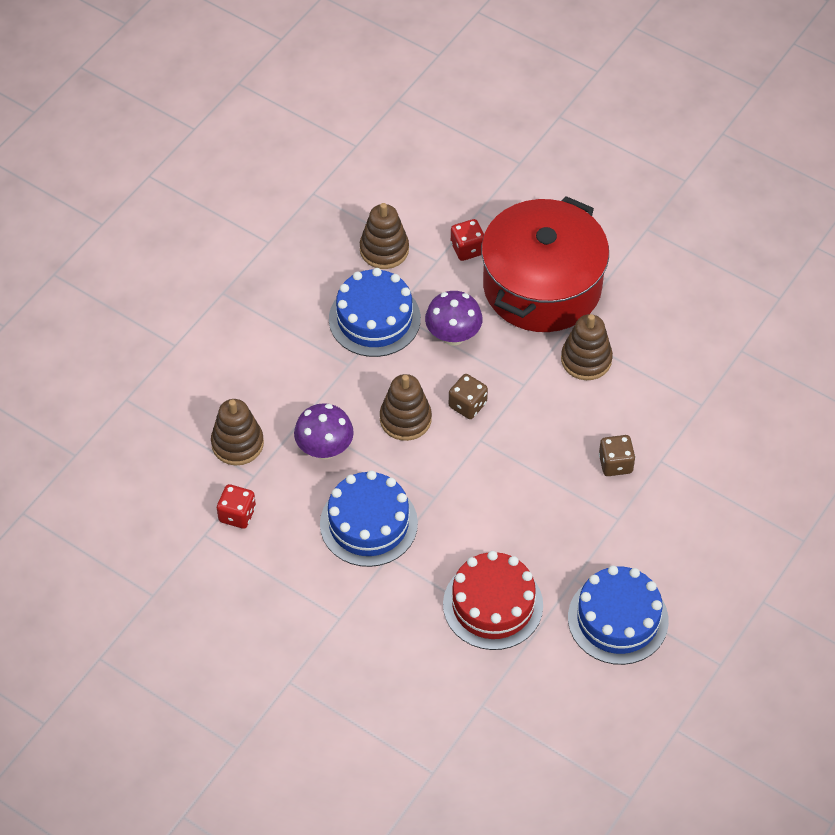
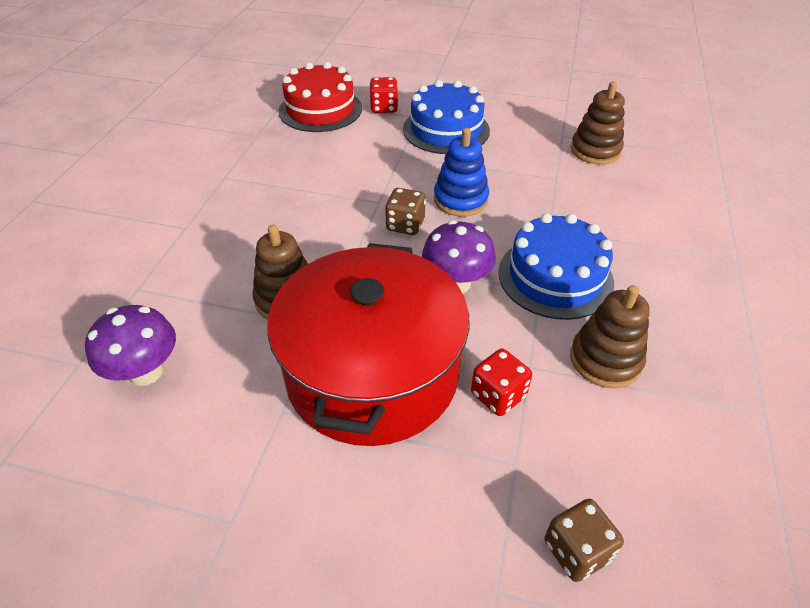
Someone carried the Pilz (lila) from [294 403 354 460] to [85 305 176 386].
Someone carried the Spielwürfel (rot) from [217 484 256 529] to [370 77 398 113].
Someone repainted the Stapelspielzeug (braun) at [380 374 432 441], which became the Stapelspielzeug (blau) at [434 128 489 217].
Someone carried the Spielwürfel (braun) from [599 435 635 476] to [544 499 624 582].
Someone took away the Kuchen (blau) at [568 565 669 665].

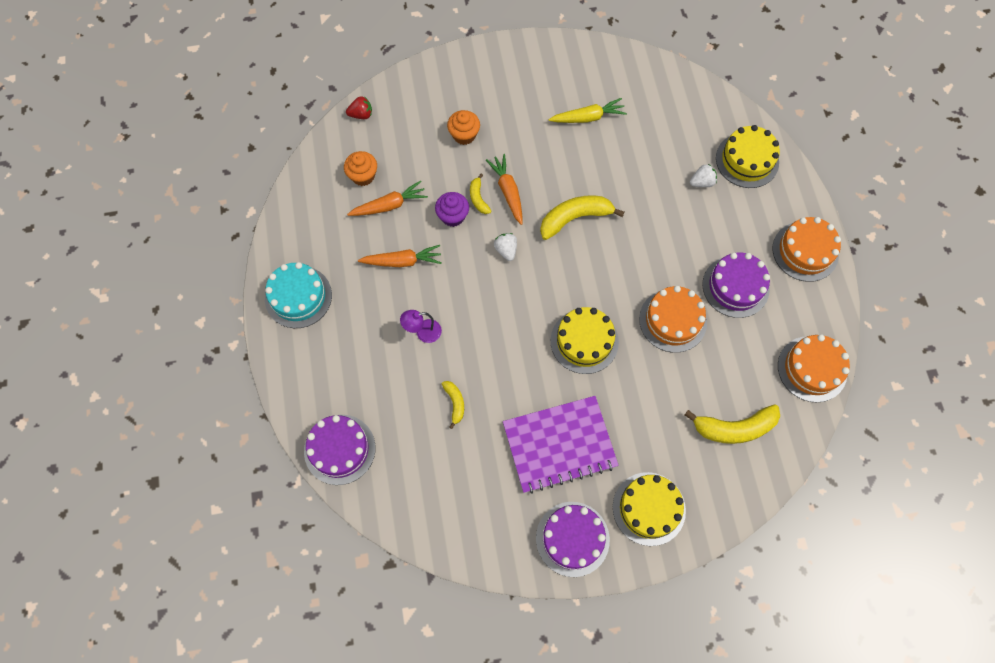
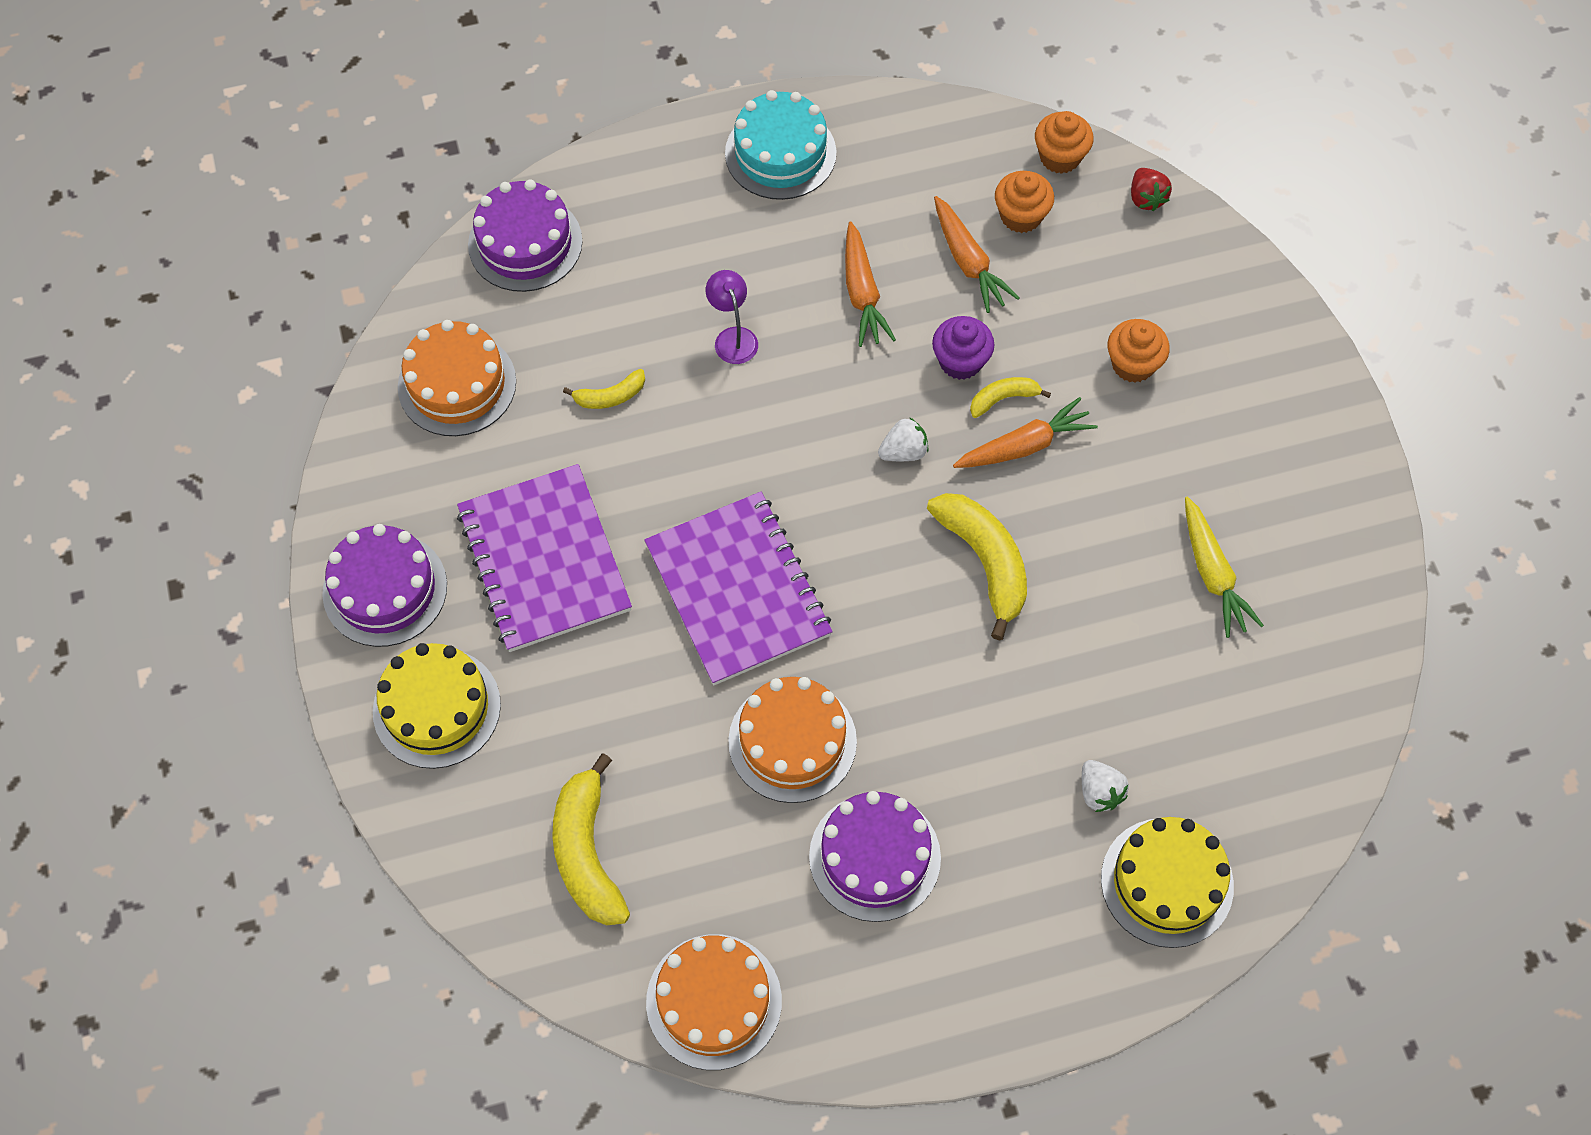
Someone carried the Kuchen (orange) from [773 217 841 282] to [398 320 516 436].
Someone swapped the Kuchen (gelb) at [551 307 619 374] for the Notizbuch (lila) at [644 492 833 685].
Someone put down the Muffin (orange) at [1035 111 1093 174].

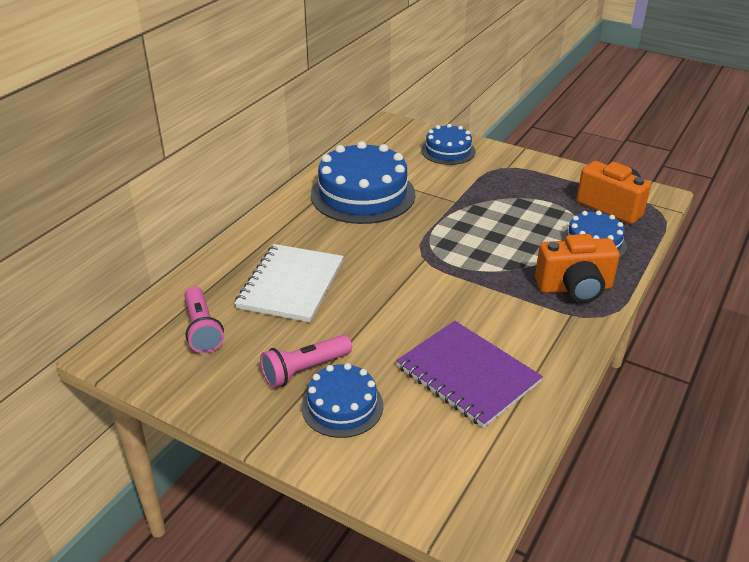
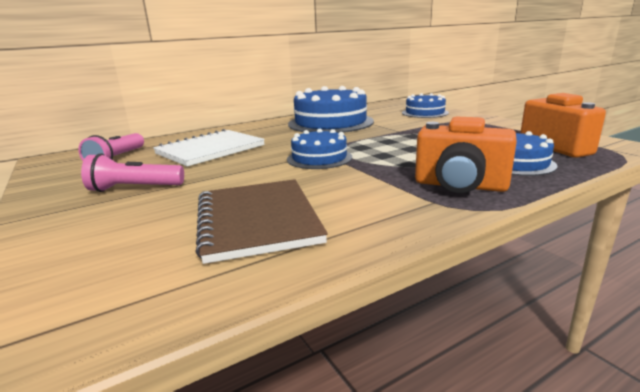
Someone repainted the Notizbuch (lila) at [396 321 543 428], which became the Notizbuch (braun) at [196 179 328 264].
Someone carried the Kuchen (blau) from [301 363 383 438] to [287 129 352 169].

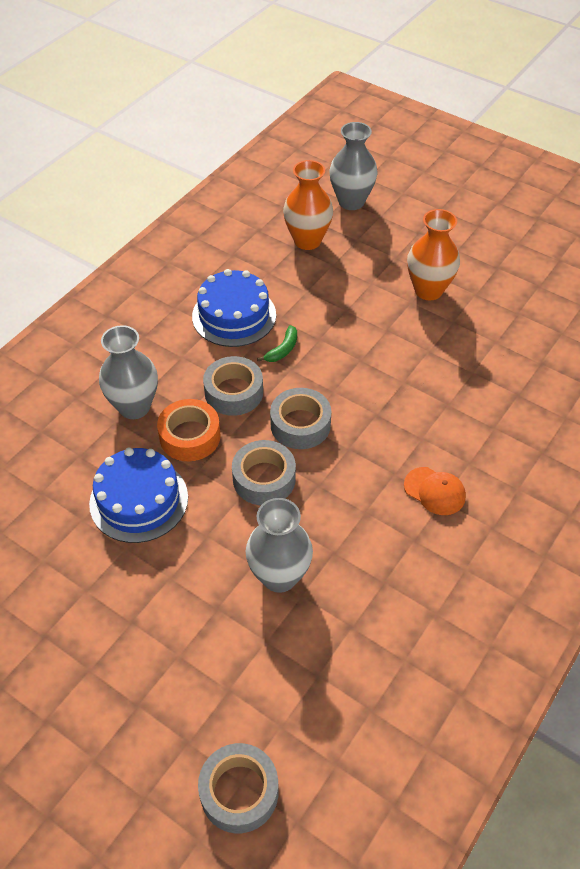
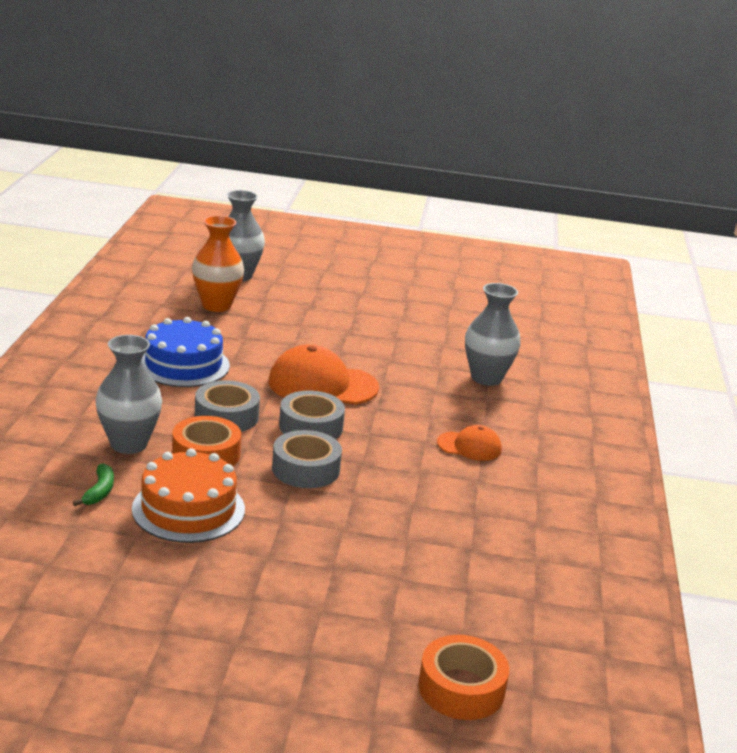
Someone carried the Banane (grün) from [257 325 297 362] to [73 463 114 506].
Someone repainted the Kuchen (blau) at [89 448 188 543], which became the Kuchen (orange) at [132 449 245 543].
Someone put down the Kappe (orange) at [269 344 379 405].
Someone repainted the Klebeband (grau) at [198 743 279 833], which became the Klebeband (orange) at [418 635 509 720].
Someone carried the Vase (grau) from [246 498 313 593] to [465 283 521 386].
Someone took away the Vase (orange) at [407 209 460 300].

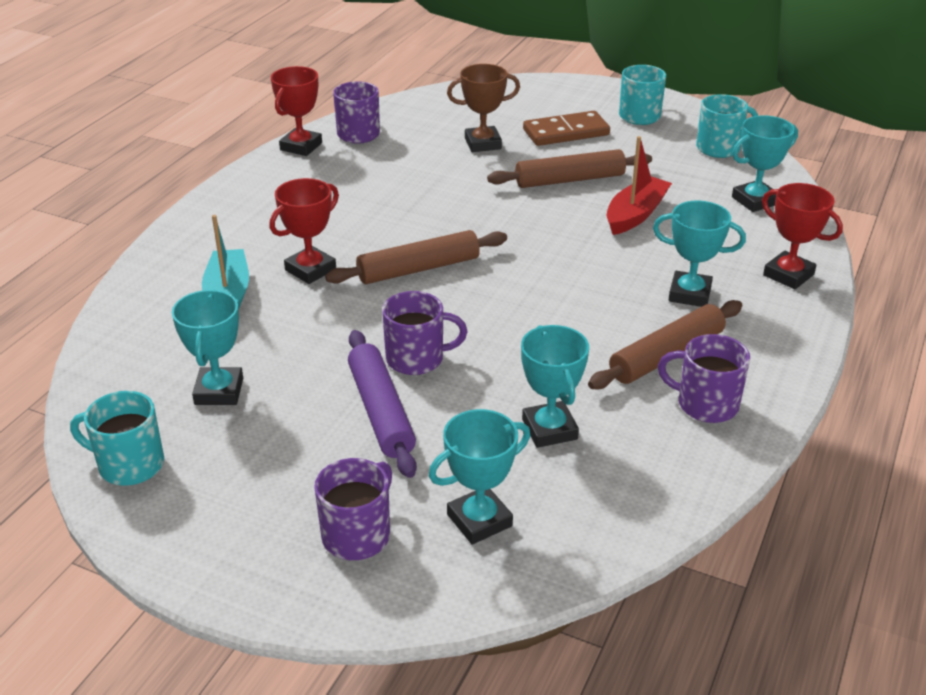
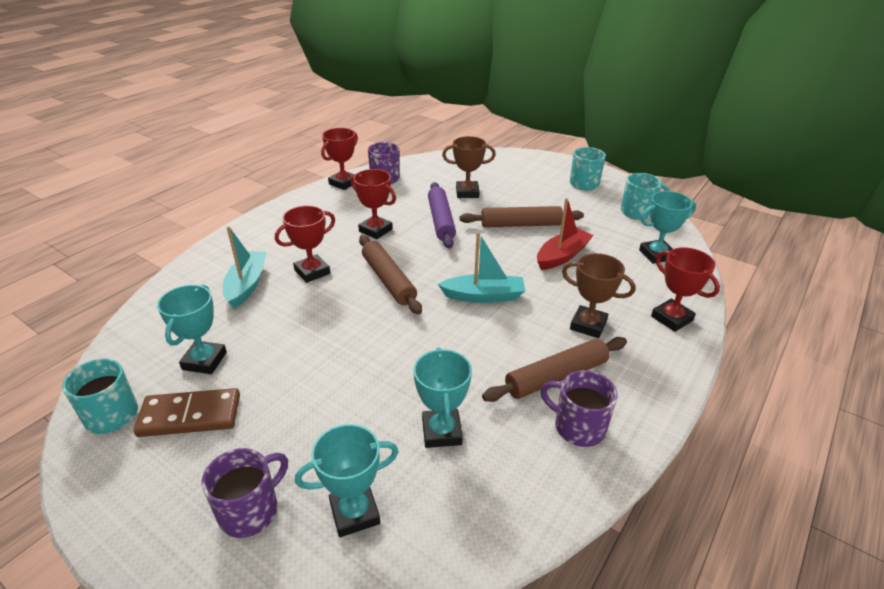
Someone carried the Dominostein (braun) from [523 111 610 146] to [134 388 240 437].
Someone put down the Pokal (rot) at [351 169 396 239].
Someone rotated the Nudelholz (braun) at [325 230 507 284] by 75 degrees clockwise.
Someone carried the Nudelholz (lila) from [348 330 417 478] to [428 182 456 249].
Someone put down the Boot (türkis) at [438 232 525 303].
Someone repainted the Pokal (türkis) at [653 200 746 307], which became the Pokal (braun) at [562 253 636 338].
Someone took away the Tasse (lila) at [382 291 467 375].

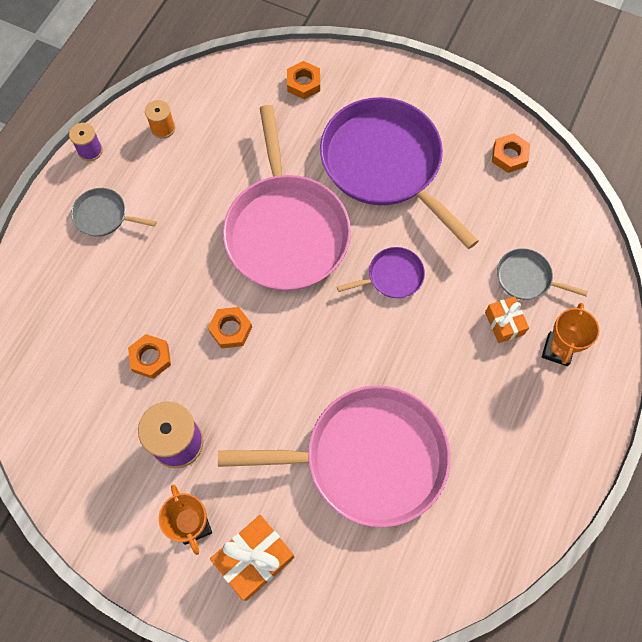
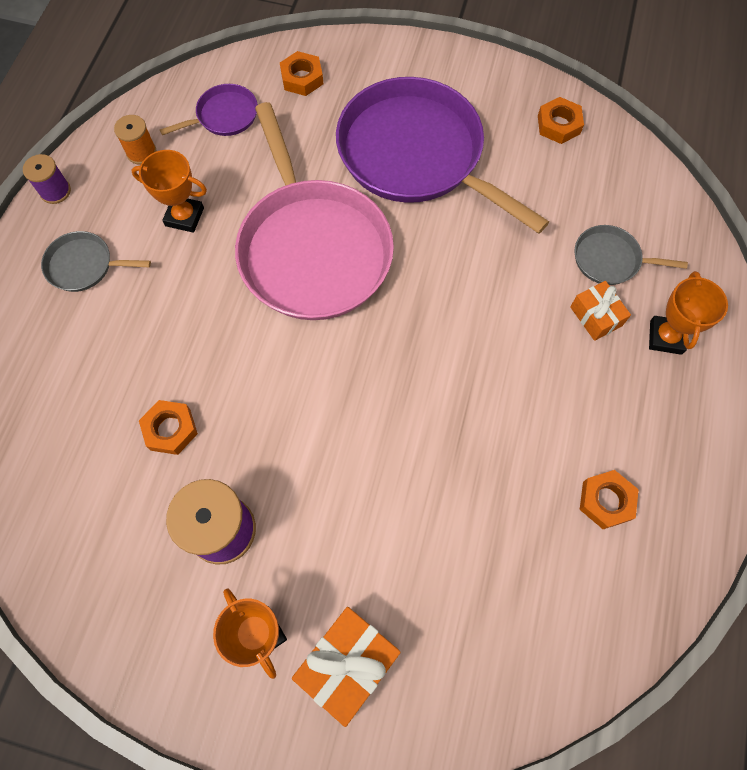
Someone put down the Pokal (orange) at [131 150 207 233].
Someone carried the Pfanne (lila) from [337 247 425 298] to [160 84 258 136].
Someone carried the Sechskantmutter (orange) from [208 307 252 348] to [580 470 639 529].
Someone took away the Pfanne (rosa) at [218 385 451 527].

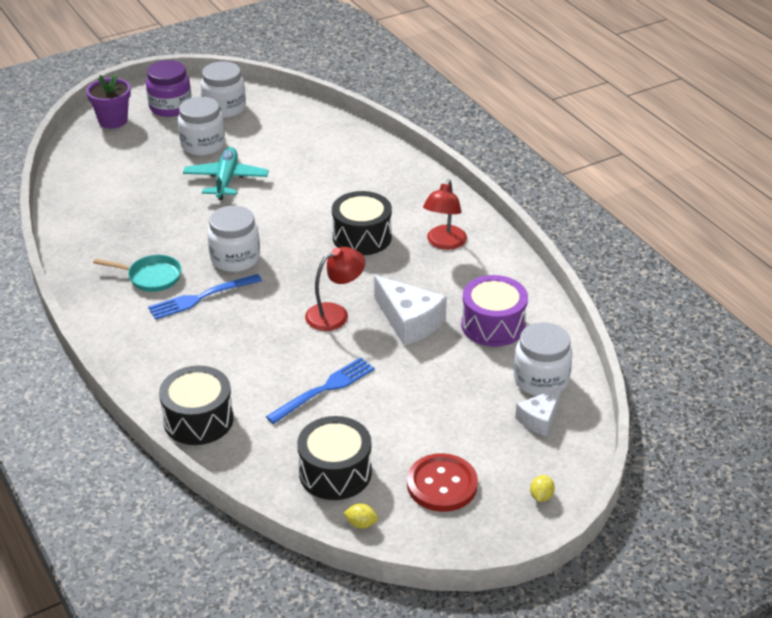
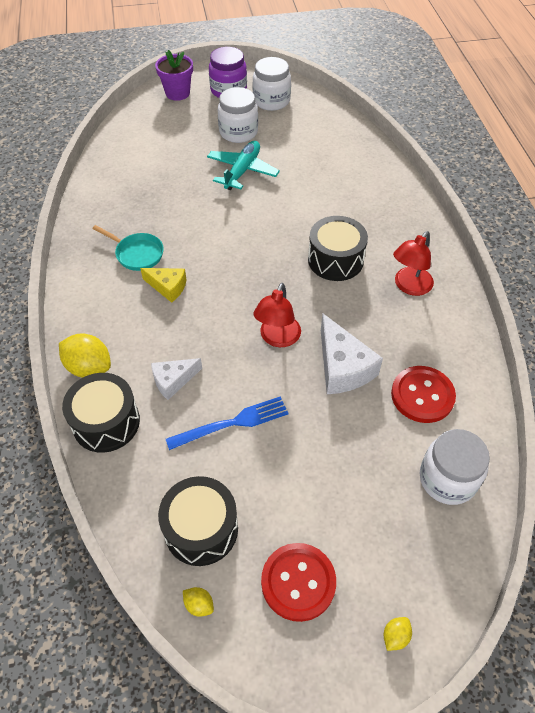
Someone put down the Zitrone (gelb) at [59 333 111 378].
Someone swapped the Gabel (blau) at [148 274 262 320] for the Käse (gelb) at [140 268 187 303].
Someone carried the Käse (weiß) from [515 387 562 436] to [151 358 202 400].
Someone rotated the Lampe (rot) at [305 247 365 331] by 120 degrees clockwise.
Someone swapped the Trommel (lila) at [461 275 528 347] for the Knopf (rot) at [391 366 456 423].
Someone took away the Einmachglas (weiß) at [207 206 260 272].

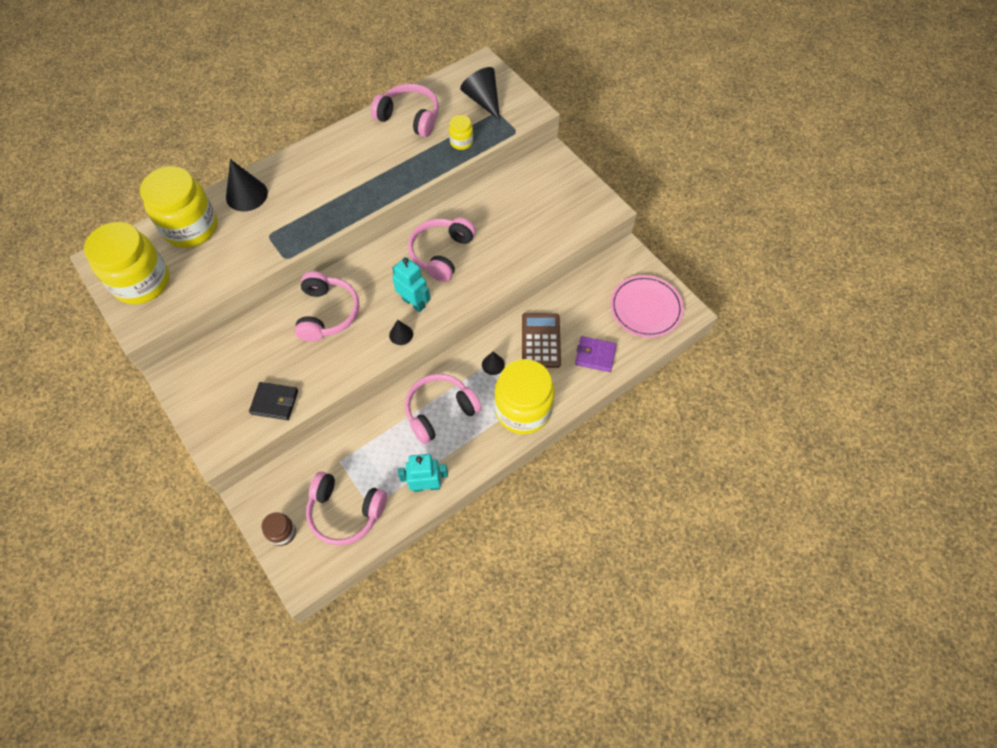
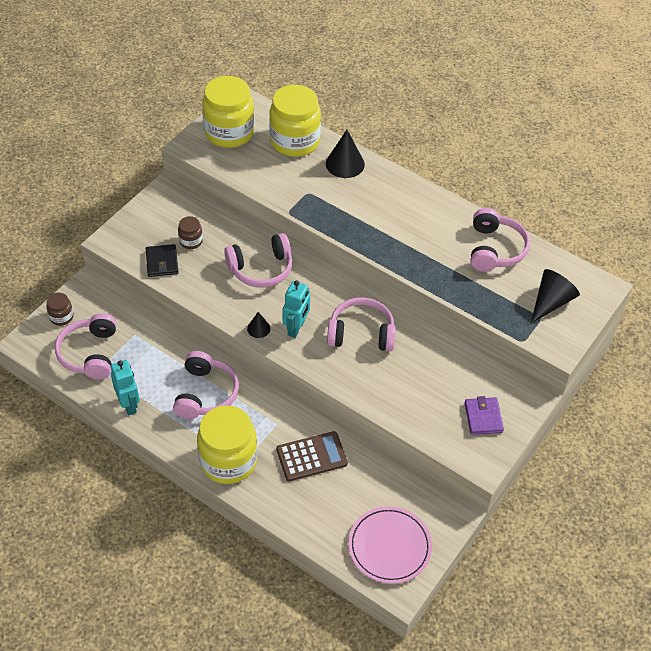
Someone rotated the Kopfhörer (rosa) at [405 374 481 444] by 60 degrees clockwise.
Someone put down the Einmachglas (braun) at [178 216 203 249].
Someone carried the Geldbörse (lila) from [575 336 616 372] to [464 396 504 435].
Someone took away the Einmachglas (gelb) at [449 115 473 150].
Someone took away the Kegel (schwarz) at [482 352 505 375].

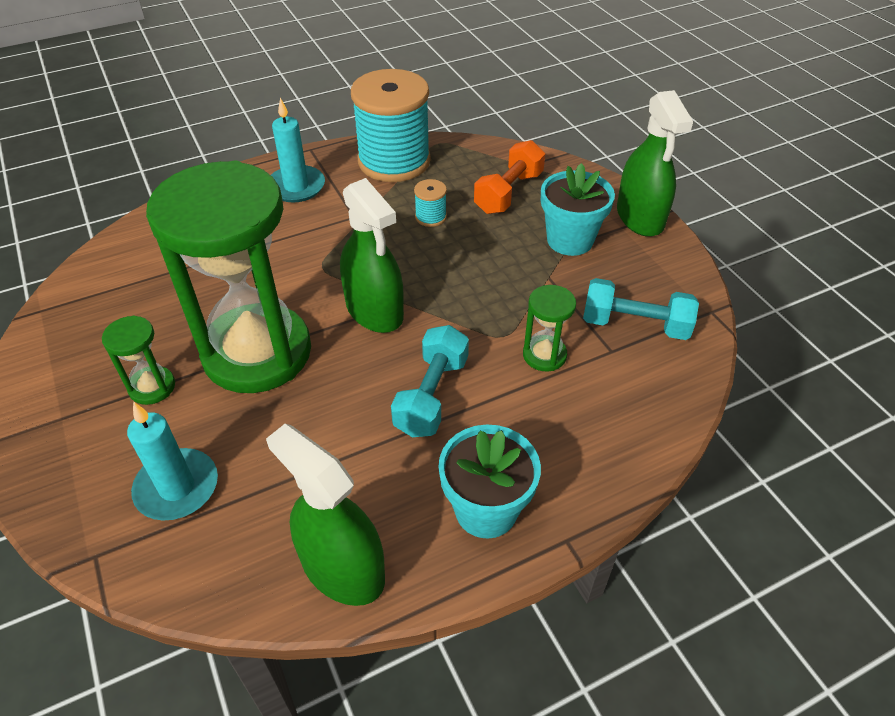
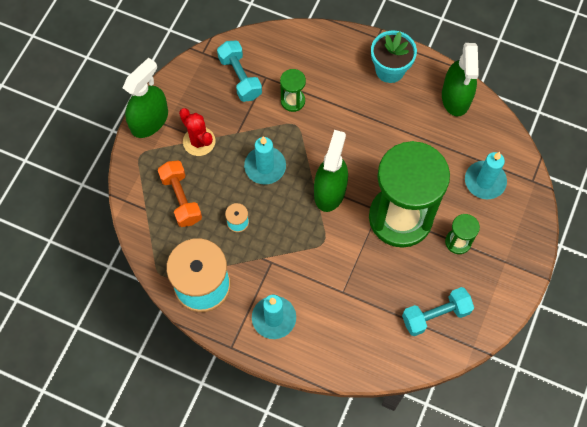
Someone rotated the Hantel (orange) at [474 140 545 214] by 75 degrees clockwise.
Someone swapped the Blumentopf (türkis) at [541 163 615 256] for the Kaktus (rot) at [179 108 215 156].
Someone put down the Kerze (türkis) at [244 136 286 184].
Someone carried the Hantel (türkis) from [391 325 469 437] to [402 287 474 336].

